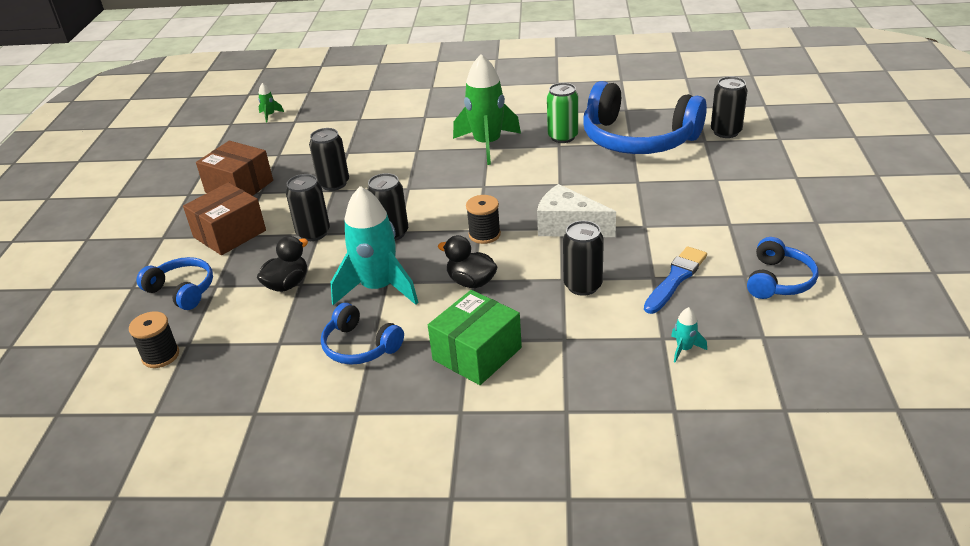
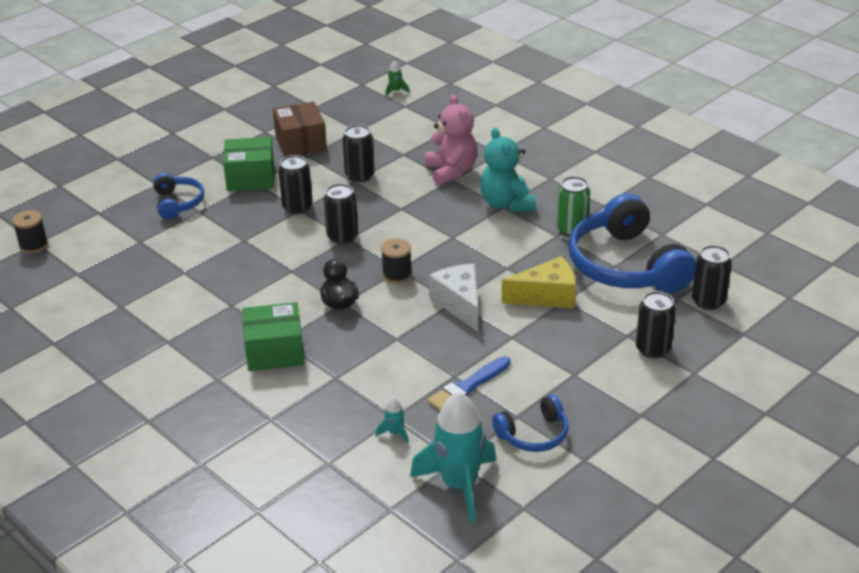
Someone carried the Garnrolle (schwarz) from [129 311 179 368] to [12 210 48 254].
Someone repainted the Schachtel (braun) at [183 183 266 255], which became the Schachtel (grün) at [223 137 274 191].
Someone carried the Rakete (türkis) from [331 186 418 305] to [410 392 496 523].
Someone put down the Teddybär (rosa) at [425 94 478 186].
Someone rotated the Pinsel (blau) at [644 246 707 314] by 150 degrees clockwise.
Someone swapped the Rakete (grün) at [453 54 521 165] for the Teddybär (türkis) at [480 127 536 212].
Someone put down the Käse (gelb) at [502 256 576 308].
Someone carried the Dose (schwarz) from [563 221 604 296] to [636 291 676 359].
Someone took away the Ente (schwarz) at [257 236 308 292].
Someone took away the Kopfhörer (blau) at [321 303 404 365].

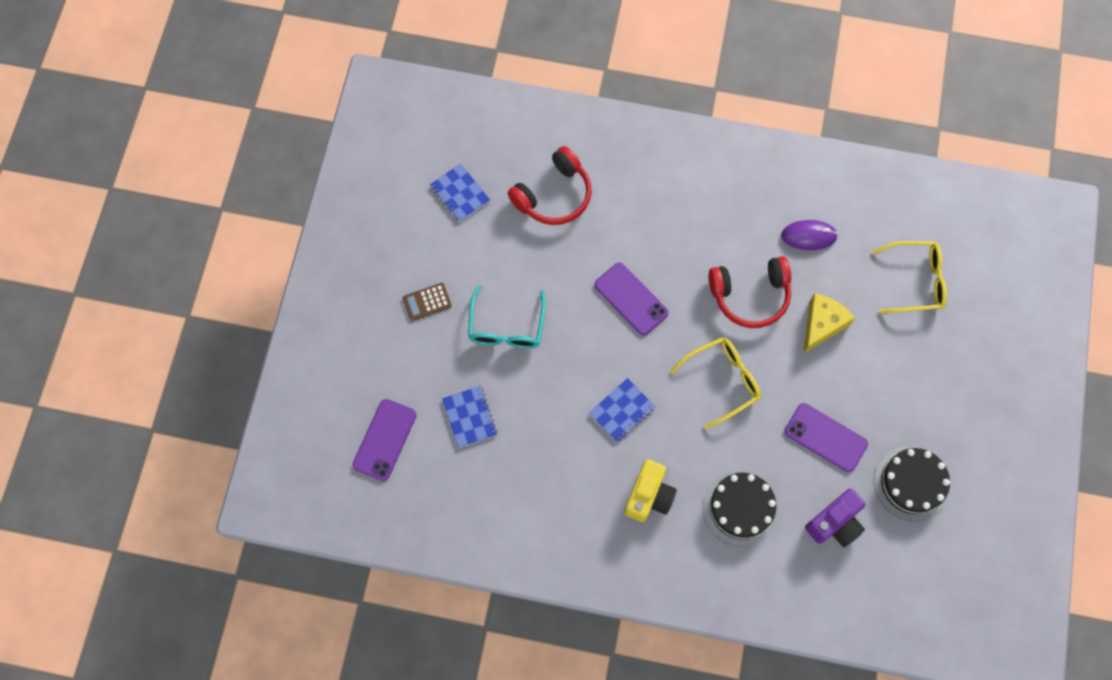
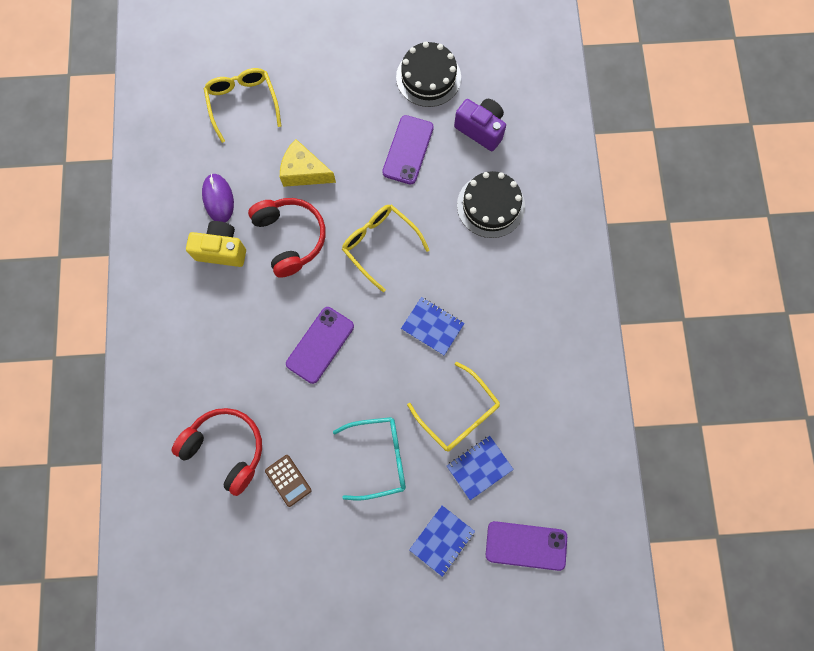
Someone carried the Kamera (gelb) from [624 459 677 522] to [186 221 246 267].
Someone carried the Taschenrechner (braun) from [403 283 452 321] to [265 455 312 507].
Someone put down the Brille (gelb) at [407 362 500 452].
Someone carried the Notizbuch (blau) from [430 163 490 222] to [409 505 475 577].

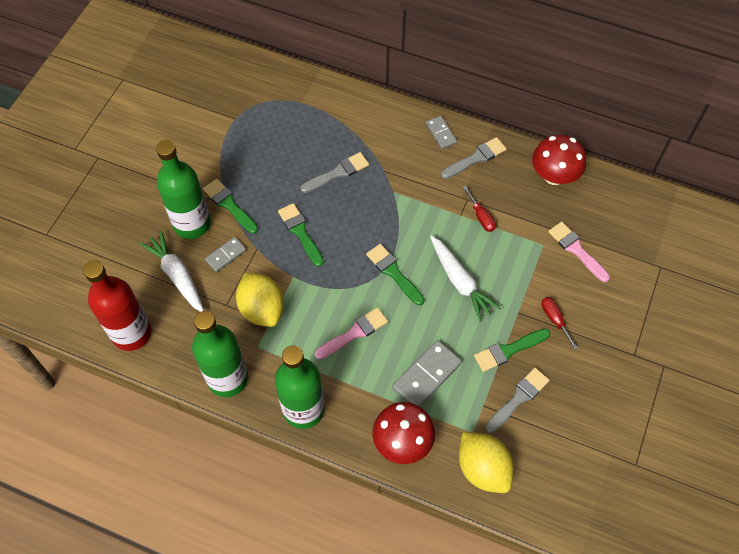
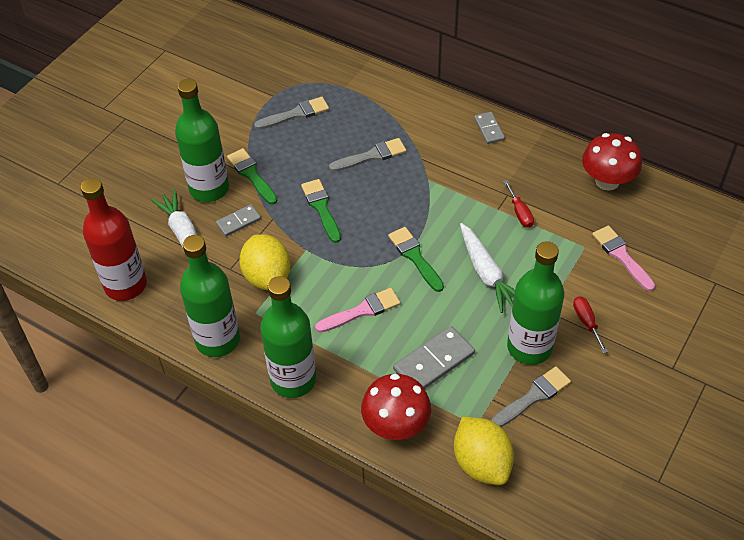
Someone carried the Pinsel (grau) from [441 137 507 179] to [254 97 329 130].
Someone swapped the Pinsel (grün) at [474 329 550 372] for the Flasche (grün) at [507 241 564 365].

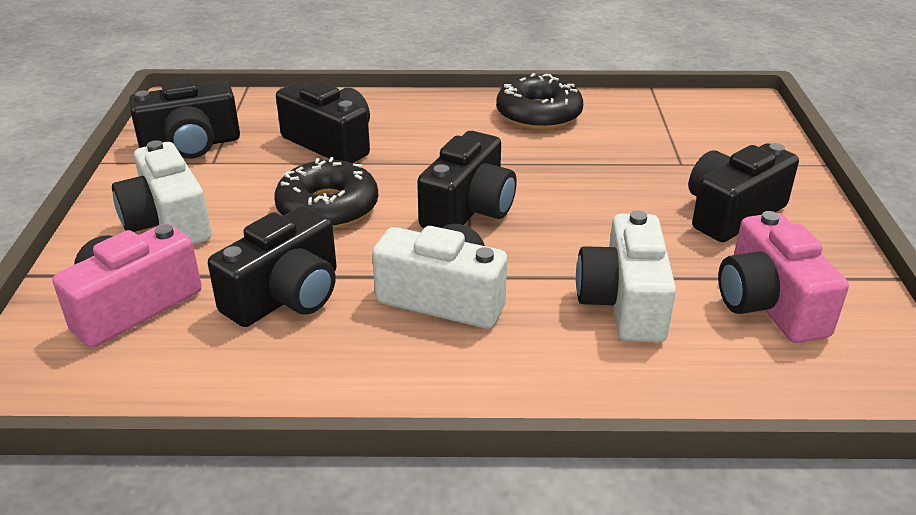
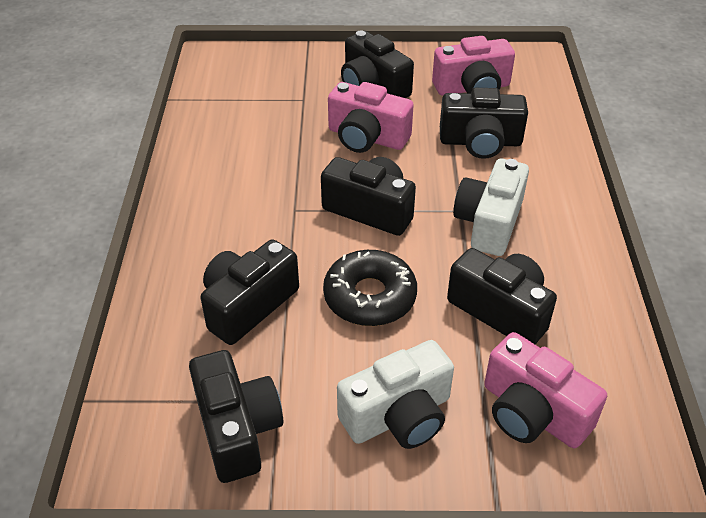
Someone put down the Kamera (rosa) at [328 82 414 153].
Someone repainted the Kamera (weiß) at [576 210 676 342], which became the Kamera (schwarz) at [440 88 528 159].
Someone took away the Donut (schwarz) at [496 73 583 130].

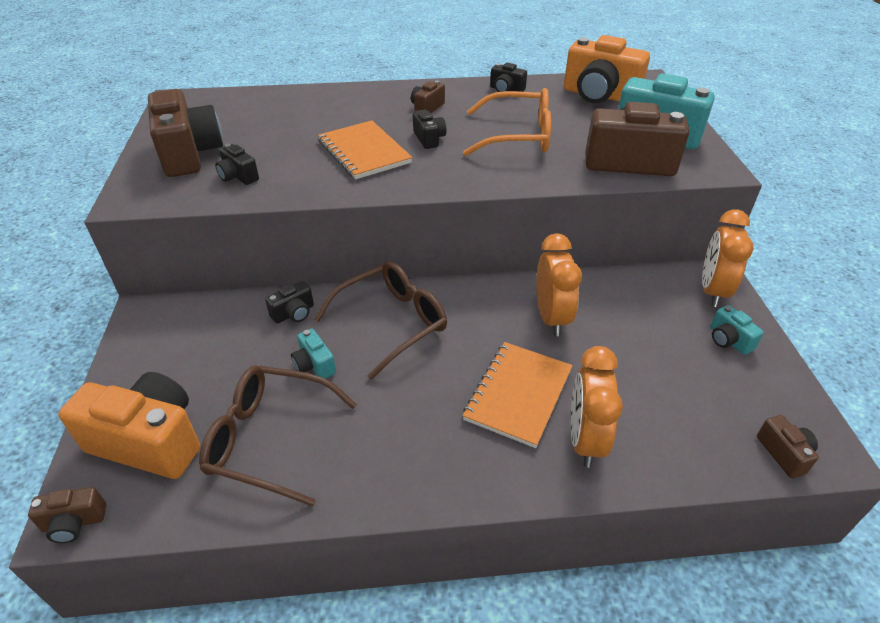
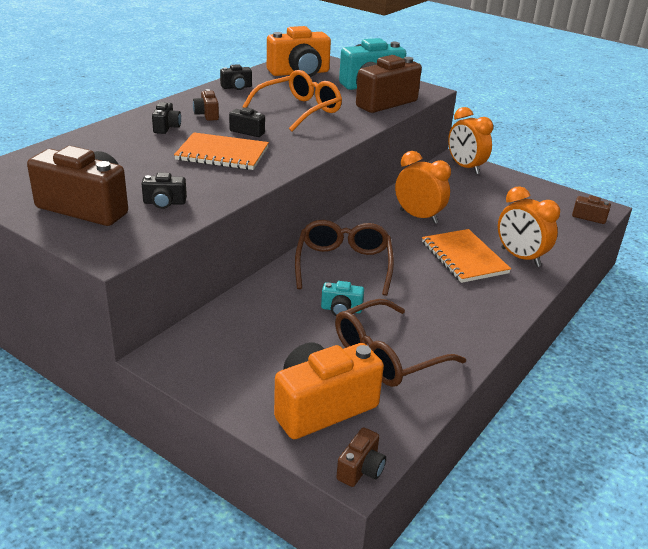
Someone carried the Kamera (schwarz) from [265 281 314 324] to [152 102 181 134].
Someone took away the Kamera (türkis) at [710 305 764 355].

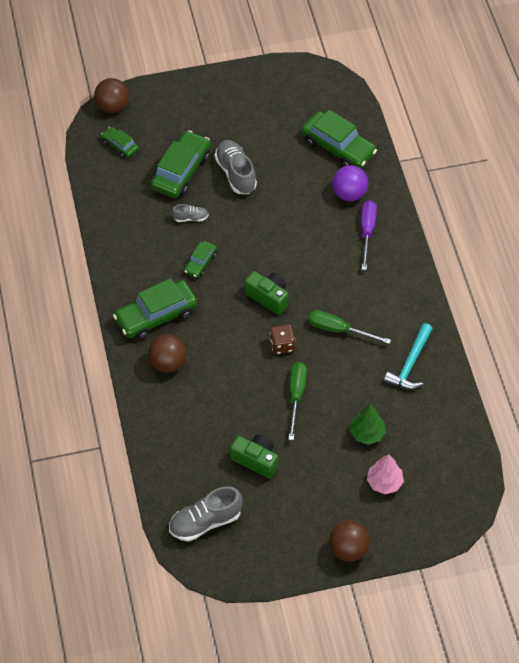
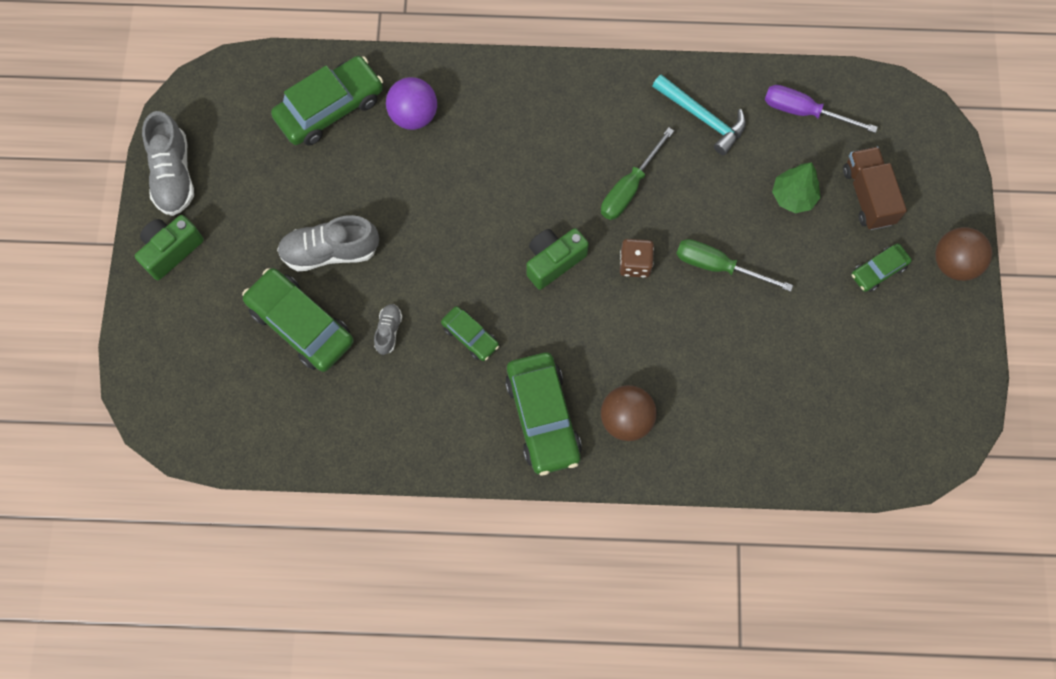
Someone carried the Kamera (grün) from [230 434 278 479] to [135 215 204 280].
Someone carried the Schuh (grau) from [169 486 243 541] to [142 111 194 216].
Someone carried the Schraubenzieher (lila) from [361 200 377 270] to [765 85 878 133].
Someone swapped the Baum (rosa) at [367 454 404 494] for the Lastwagen (braun) at [843 147 907 230].
Someone carried the Auto (grün) from [101 127 139 158] to [851 243 912 292].
Someone took away the Ball (braun) at [94 78 129 113].

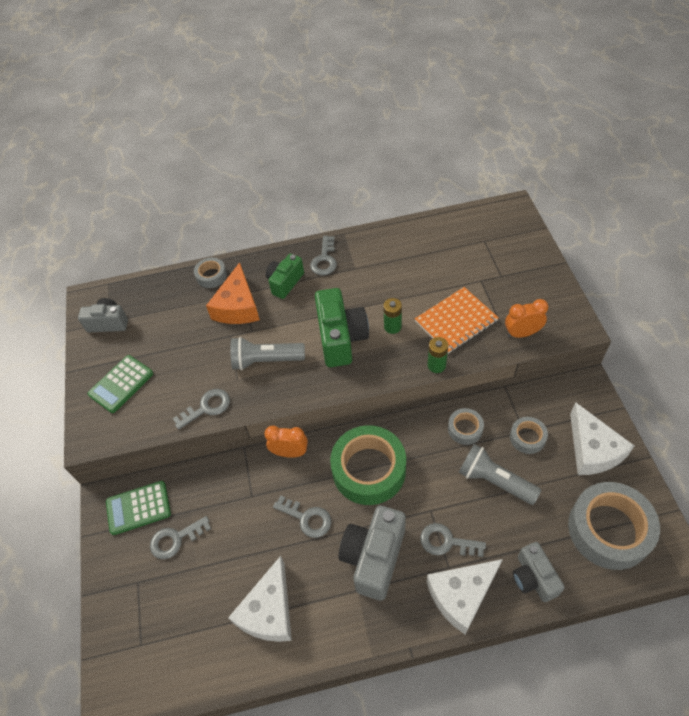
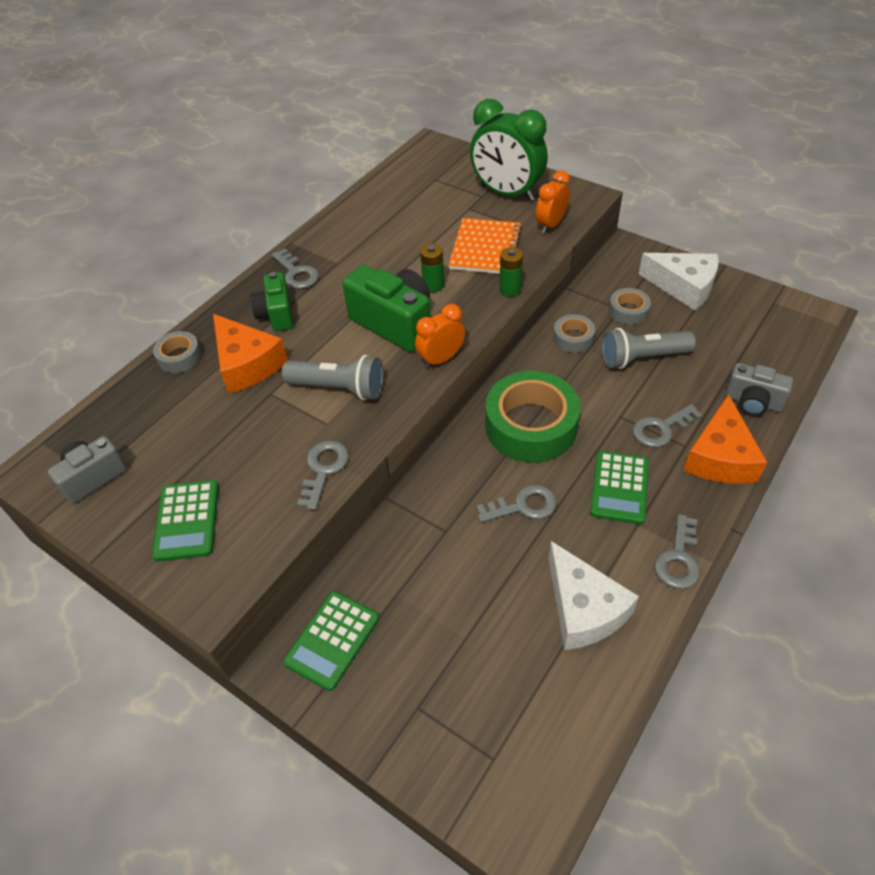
Someone rotated the Taschenlampe (grau) at [230 337 305 370] by 120 degrees counterclockwise.
Someone carried the Wecker (orange) from [264 425 308 458] to [415 304 465 368].
Someone put down the Wecker (grün) at [470 99 548 201].
Someone swapped the Kamera (grau) at [338 505 406 601] for the Taschenrechner (grün) at [590 451 649 524].
Someone carried the Schlüssel (grau) from [150 516 211 559] to [654 514 700 589].
Someone repainted the Käse (weiß) at [426 559 503 635], which became the Käse (orange) at [683 394 767 484].
Someone took away the Klebeband (grau) at [568 482 660 570].

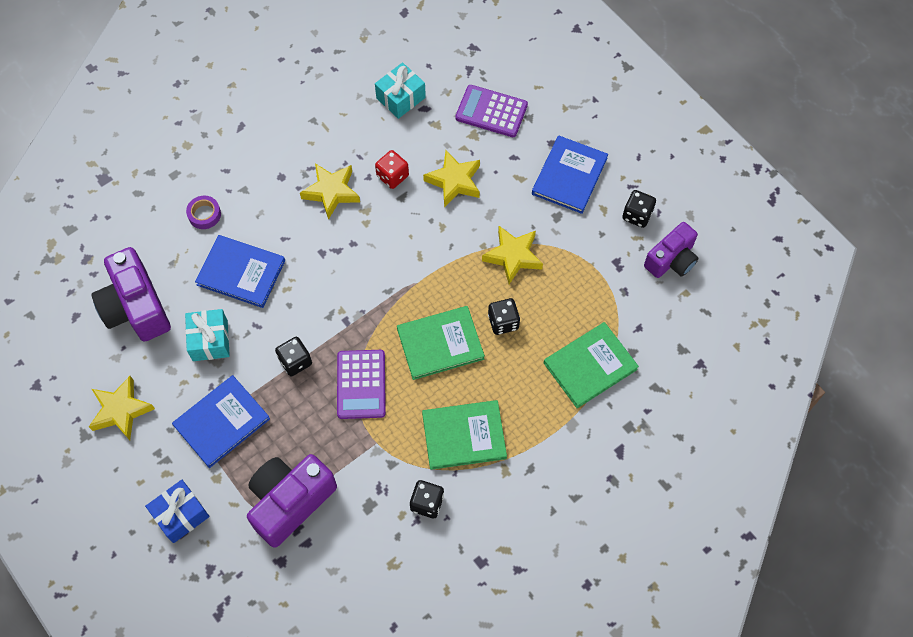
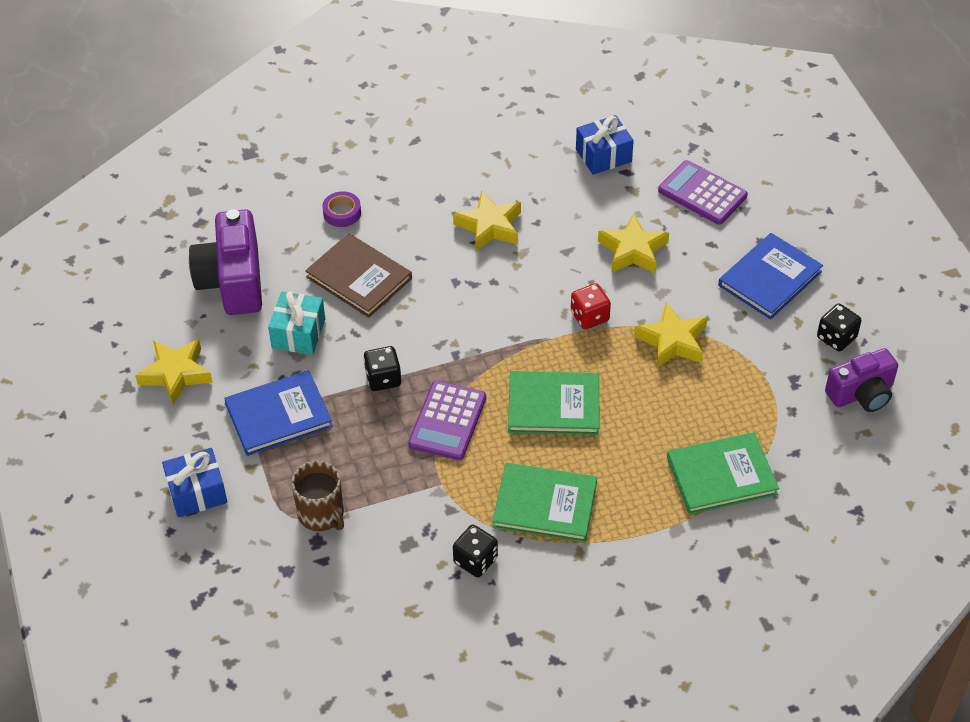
Someone swapped the Kamera (lila) at [247 454 337 548] for the Tasse (braun) at [292 461 344 531].
Someone repainted the Buch (blau) at [195 235 285 308], which became the Buch (braun) at [305 233 412 318].
Someone carried the Spielwürfel (rot) from [375 150 409 189] to [571 283 611 330].
Someone repainted the Geschenk (türkis) at [375 63 426 119], which became the Geschenk (blau) at [576 115 634 175].
Someone took away the Spielwürfel (schwarz) at [488 298 520 335].

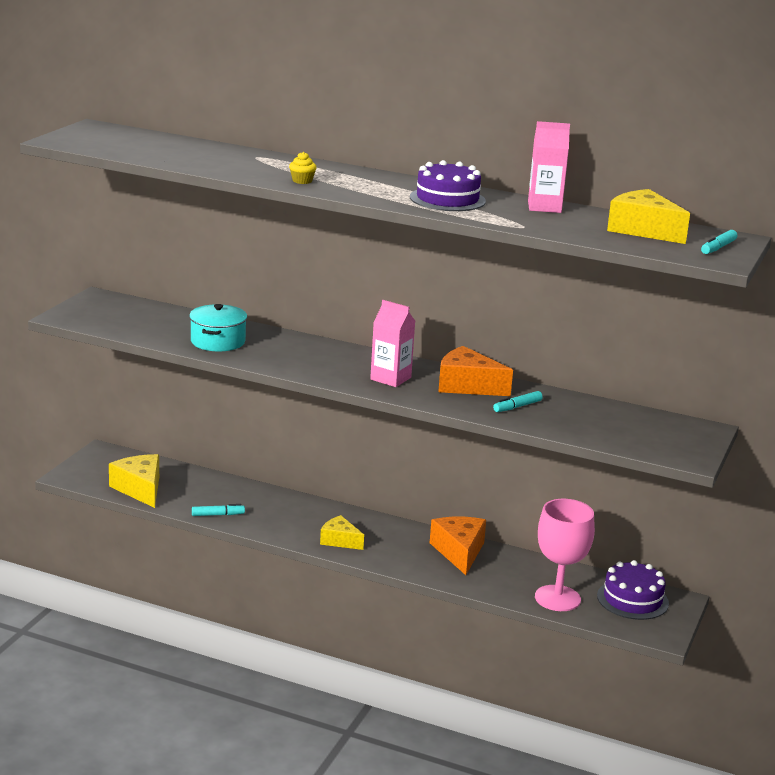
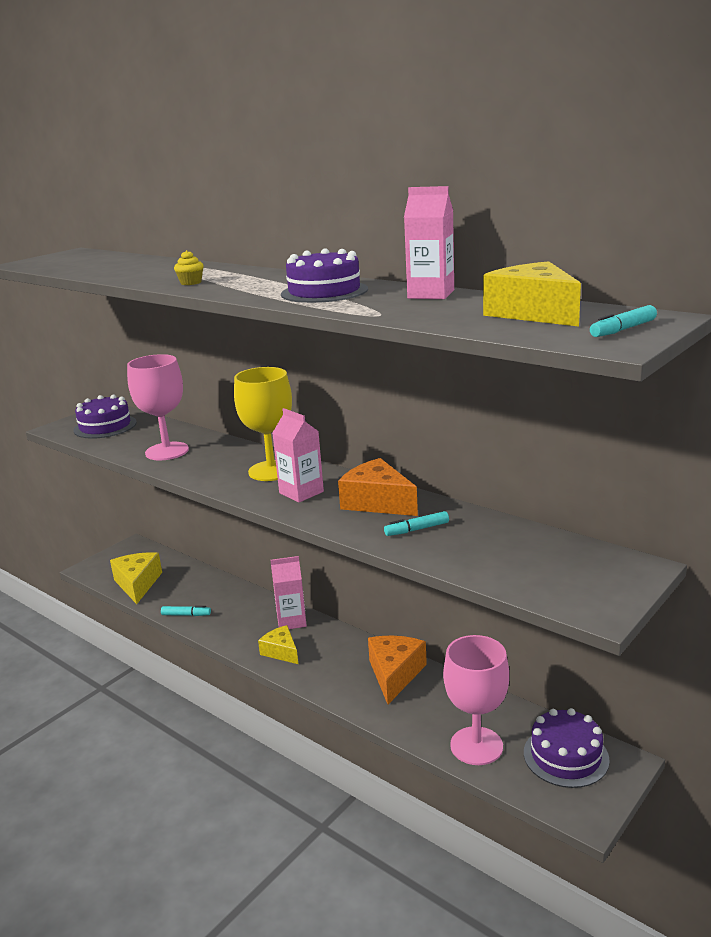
Someone put down the Kuchen (lila) at [74 394 137 439].
Someone swapped the Kochtopf (türkis) at [189 304 247 351] for the Kelch (rosa) at [127 354 189 460].
Someone put down the Kelch (gelb) at [234 367 292 481].
Someone put down the Getränkekarton (rosa) at [270 556 307 629].

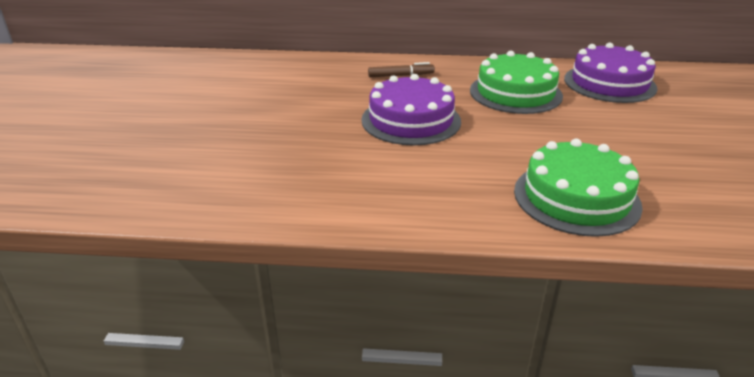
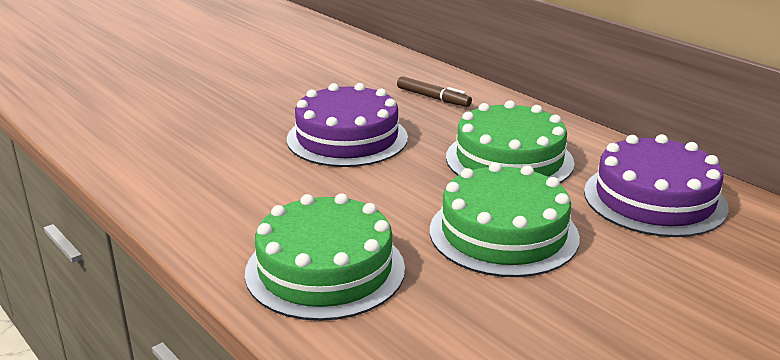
Someone put down the Kuchen (grün) at [430 162 580 277].

